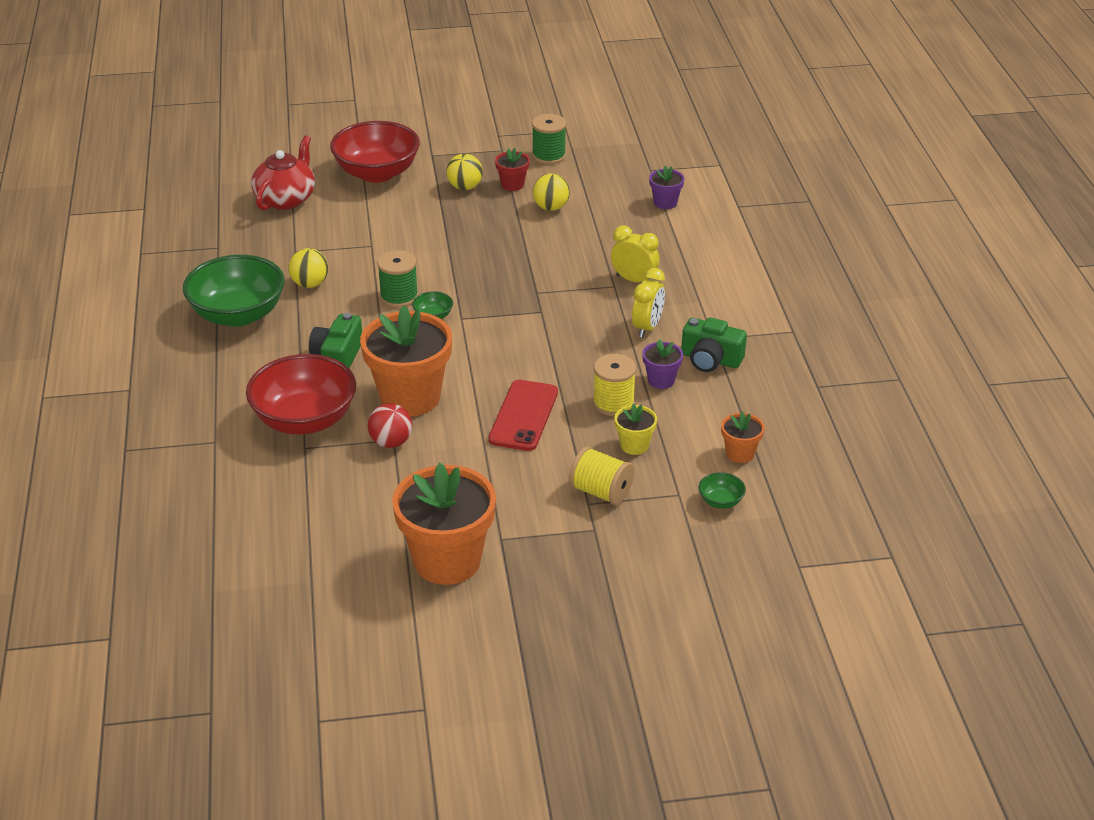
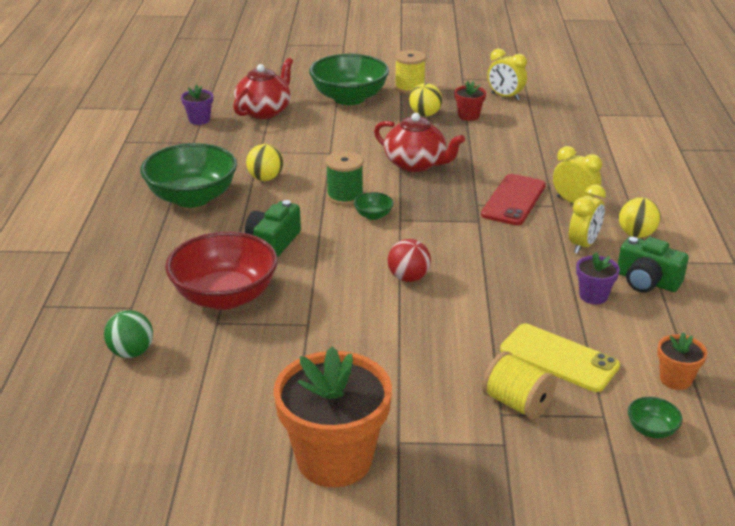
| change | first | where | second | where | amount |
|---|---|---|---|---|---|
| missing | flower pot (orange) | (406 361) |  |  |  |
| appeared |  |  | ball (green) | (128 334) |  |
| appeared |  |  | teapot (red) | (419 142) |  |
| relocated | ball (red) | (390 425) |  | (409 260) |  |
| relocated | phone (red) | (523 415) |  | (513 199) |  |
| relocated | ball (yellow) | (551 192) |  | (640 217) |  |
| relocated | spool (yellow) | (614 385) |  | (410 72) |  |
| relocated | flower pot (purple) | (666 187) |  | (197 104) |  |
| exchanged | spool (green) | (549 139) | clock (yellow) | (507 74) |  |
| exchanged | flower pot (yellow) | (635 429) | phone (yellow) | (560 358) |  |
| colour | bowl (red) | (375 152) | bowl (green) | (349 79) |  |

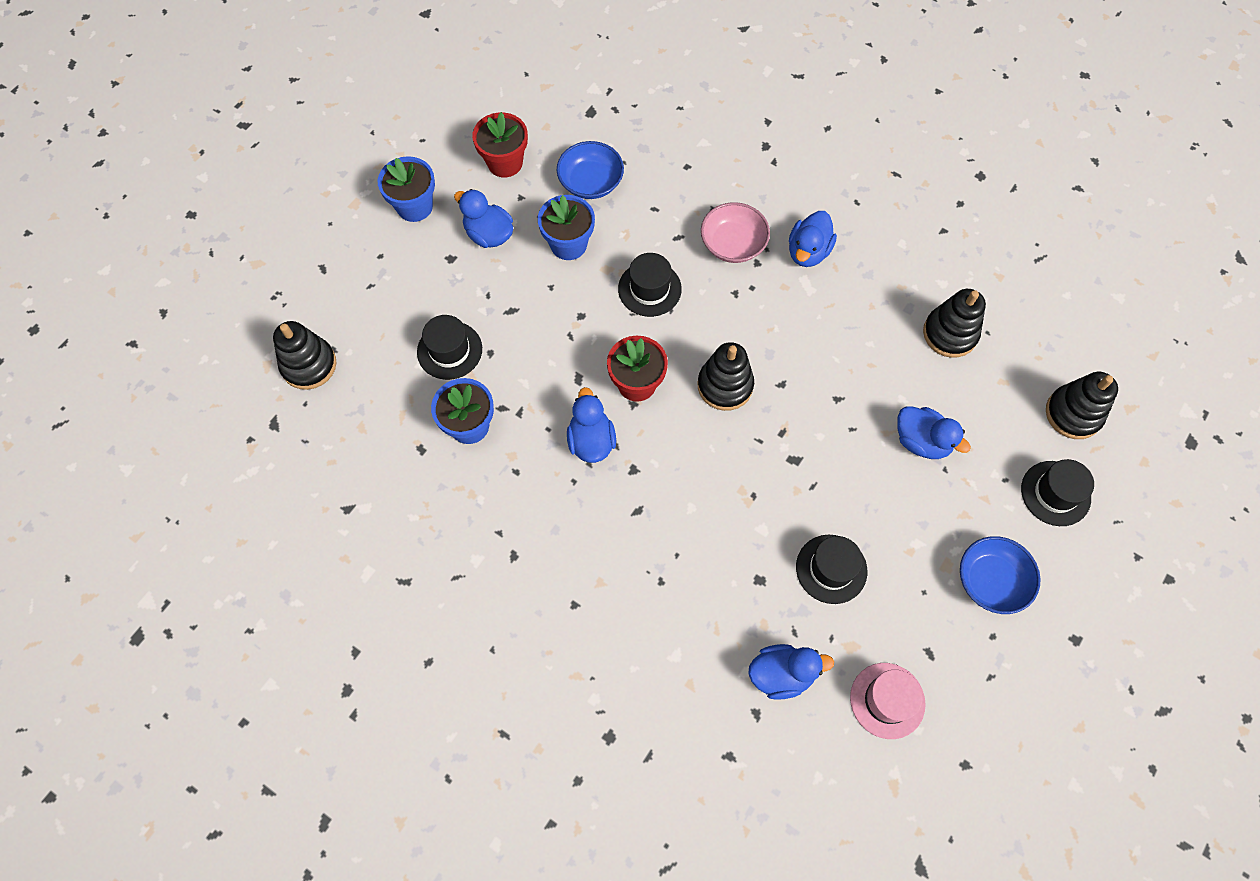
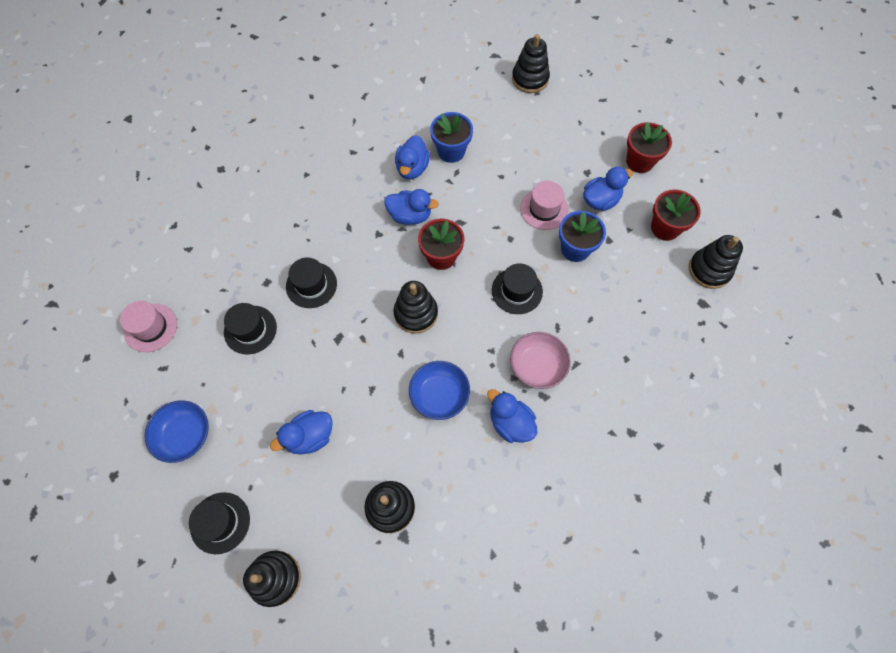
| change | first | where | second | where | amount |
|---|---|---|---|---|---|
| appeared |  |  | hat (pink) | (544 205) |  |
| appeared |  |  | stacking toy (black) | (716 262) |  |
| relocated | hat (black) | (449 347) |  | (311 282) |  |
| relocated | bowl (blue) | (590 170) |  | (439 390) |  |
| relocated | duck (blue) | (791 672) |  | (412 157) |  |
| colour | flower pot (blue) | (406 189) | flower pot (red) | (649 147) |  |

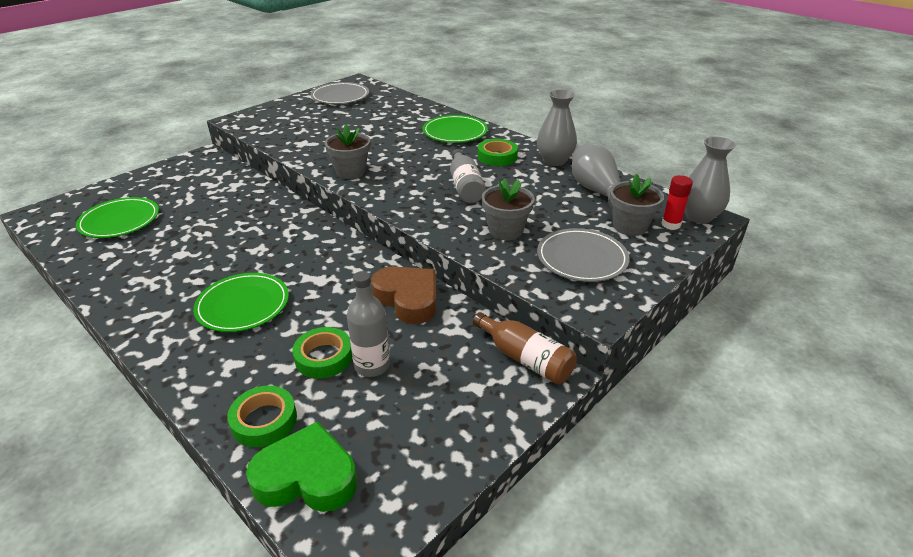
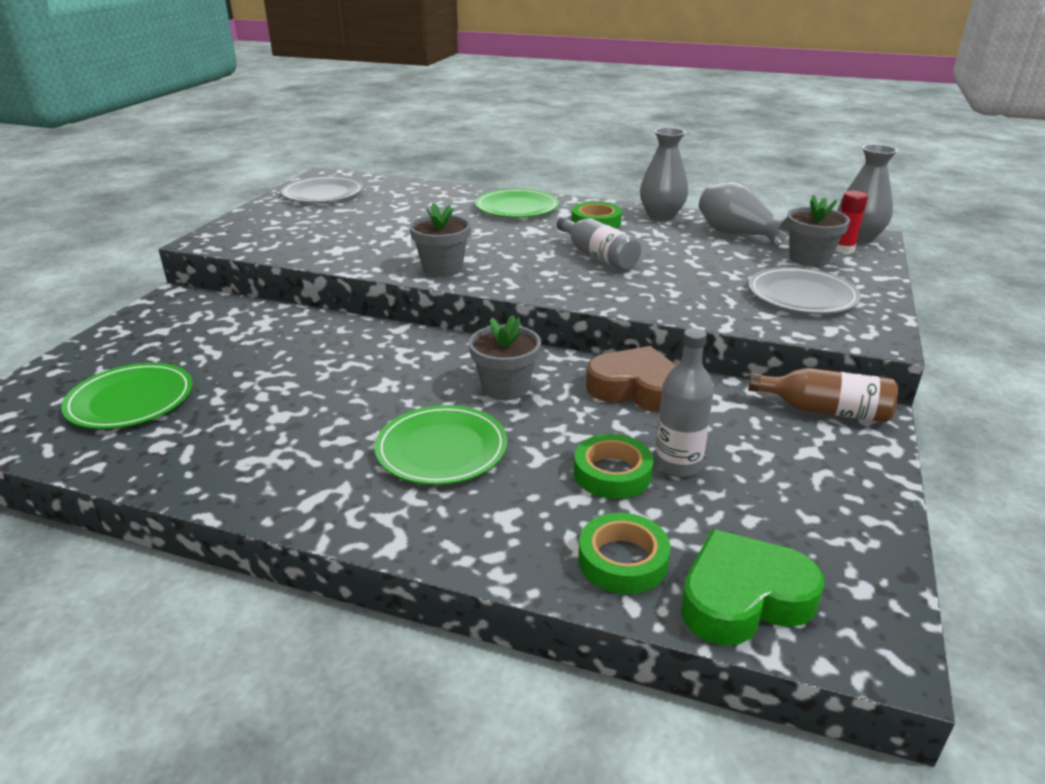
| change | first | where | second | where | amount |
|---|---|---|---|---|---|
| relocated | flower pot (grey) | (508 209) |  | (505 357) |  |

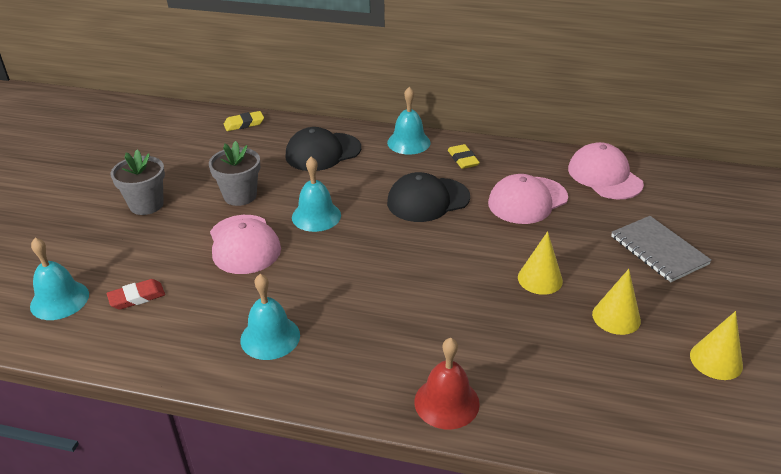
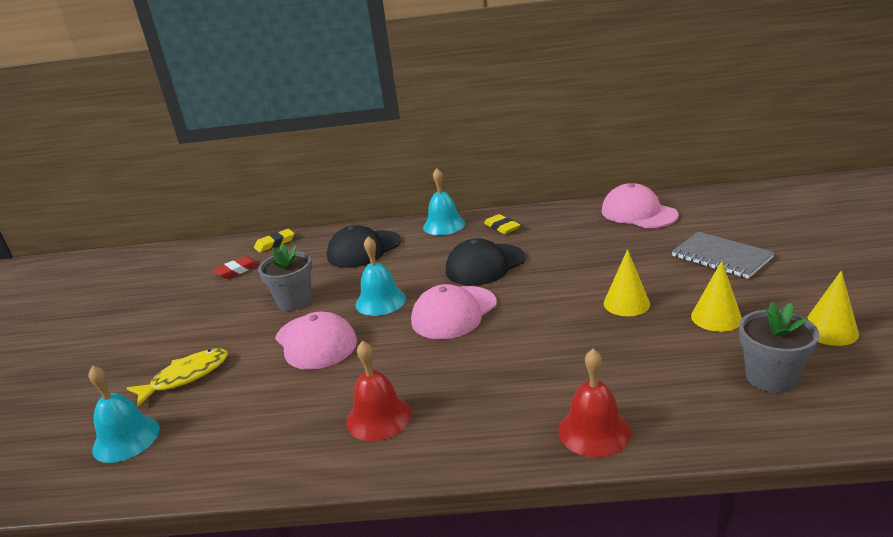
| change | first | where | second | where | amount |
|---|---|---|---|---|---|
| appeared |  |  | fish (yellow) | (177 377) |  |
| relocated | eraser (red) | (135 294) |  | (236 267) |  |
| relocated | flower pot (grey) | (138 182) |  | (779 347) |  |
| relocated | cap (pink) | (528 199) |  | (454 311) |  |
| colour | bell (turquoise) | (270 317) | bell (red) | (379 391) |  |

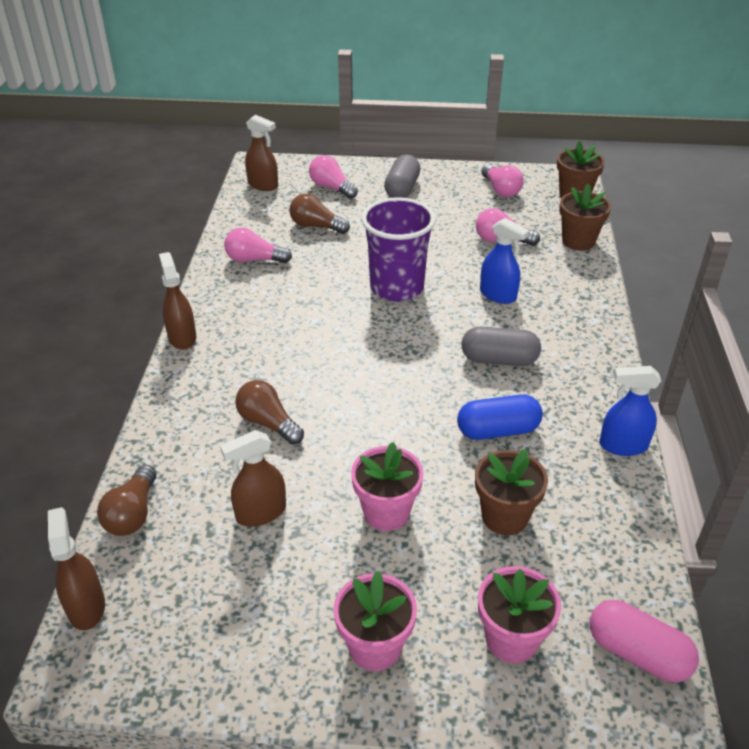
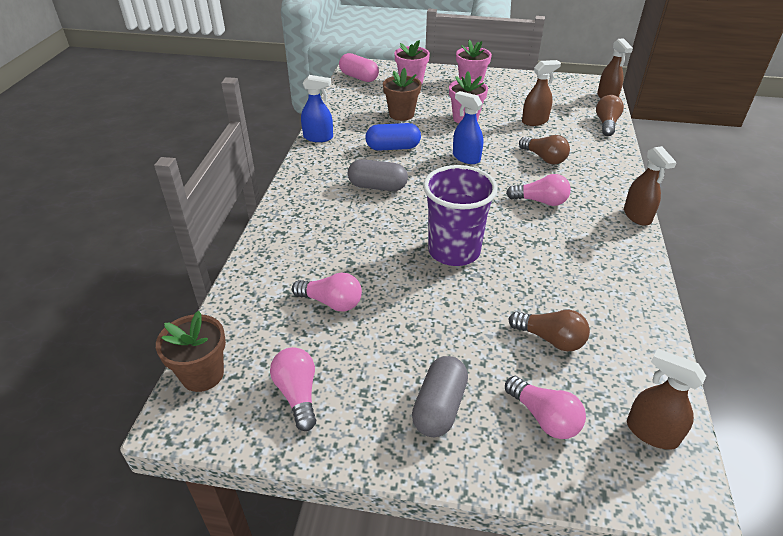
| change | first | where | second | where | amount |
|---|---|---|---|---|---|
| missing | flower pot (brown) | (585 217) |  |  |  |
| relocated | light bulb (pink) | (258 245) |  | (538 190) |  |
| relocated | spray bottle (blue) | (504 261) |  | (468 127) |  |

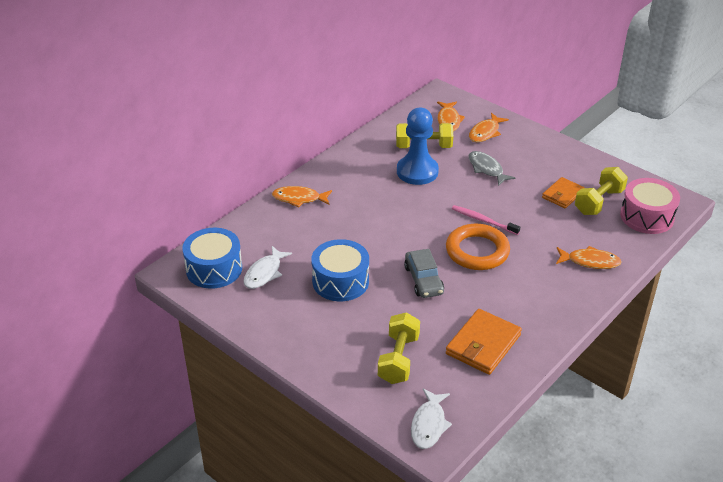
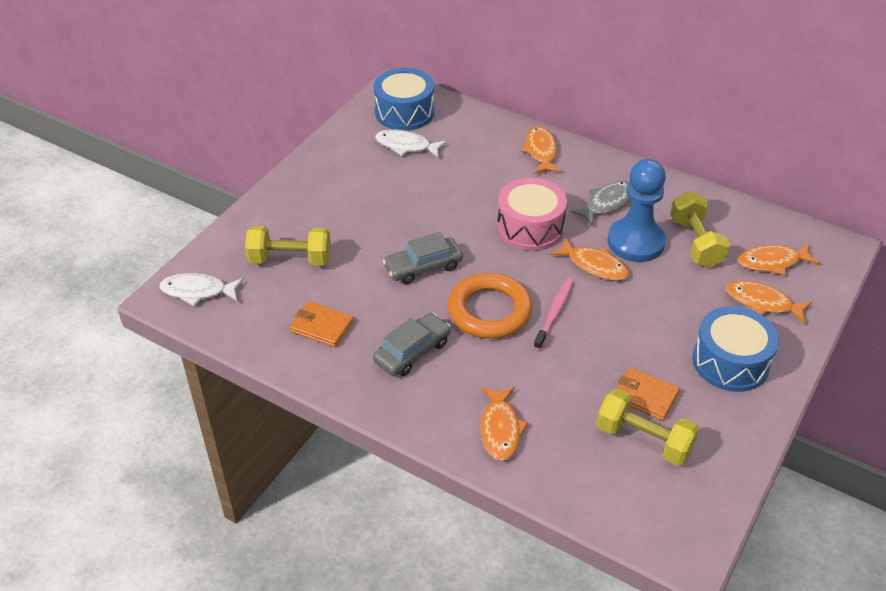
| change | first | where | second | where | amount |
|---|---|---|---|---|---|
| appeared |  |  | car (grey) | (412 344) |  |
| appeared |  |  | fish (orange) | (589 259) |  |
| relocated | drum (blue) | (340 270) |  | (736 349) |  |
| relocated | fish (grey) | (492 168) |  | (600 203) |  |
| relocated | drum (pink) | (650 206) |  | (532 214) |  |
| size | wallet (orange) | (484 342) |  | (322 324) | x0.65 |

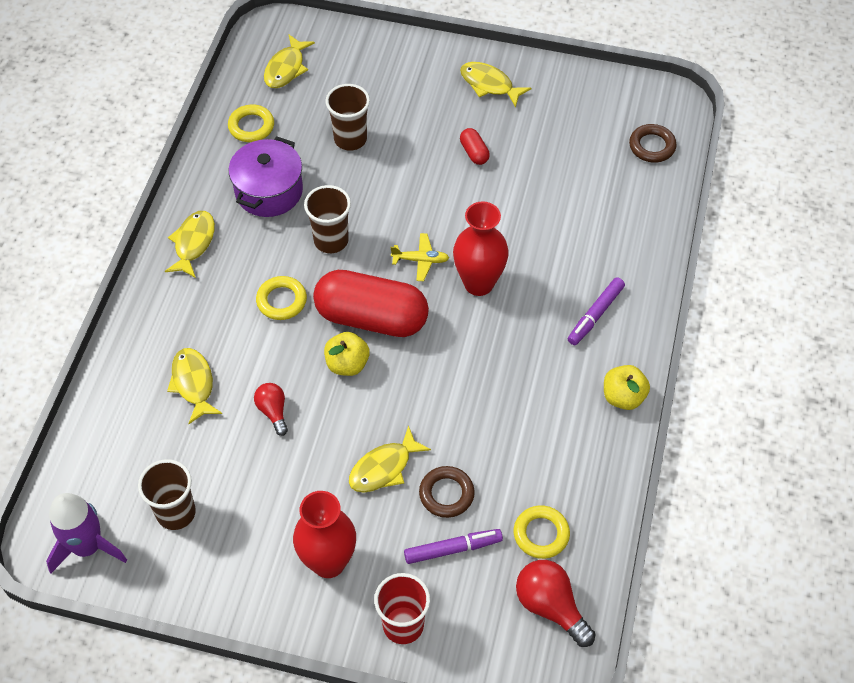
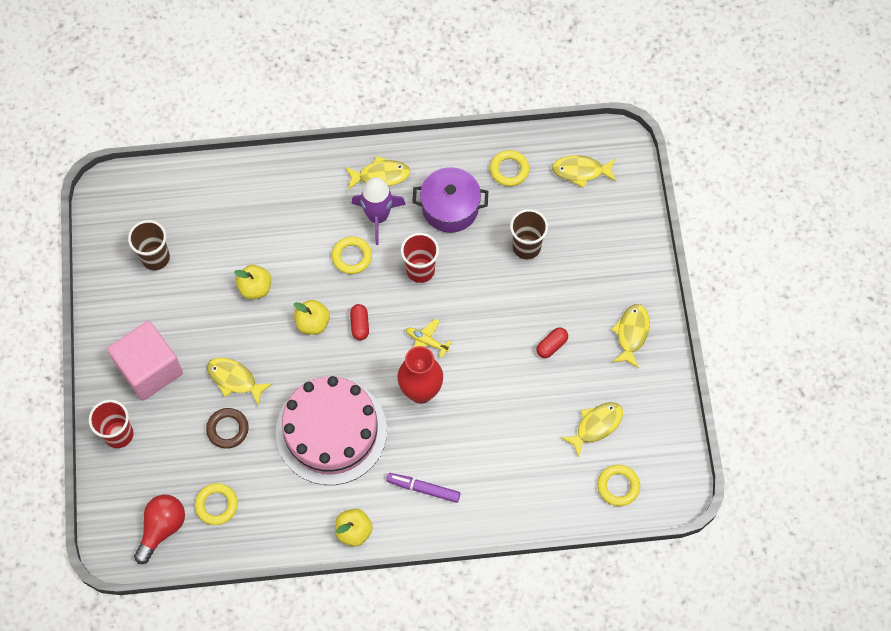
| change | first | where | second | where | amount |
|---|---|---|---|---|---|
| missing | marker (purple) | (453 546) |  |  |  |
| appeared |  |  | cake (pink) | (331 430) |  |
| relocated | rocket (purple) | (86 533) |  | (379 211) |  |
| relocated | fish (yellow) | (194 386) |  | (592 429) |  |
| exchanged | light bulb (red) | (271 409) | apple (yellow) | (252 282) |  |
| exchanged | vase (red) | (324 534) | cube (pink) | (145 361) |  |
| colour | cup (brown) | (327 219) | cup (red) | (420 258) |  |
| colour | ring (brown) | (653 143) | ring (yellow) | (618 485) |  |
| spun | plane (yellow) | (419 257) |  | (428 338) | 135 degrees clockwise |
| size | capsule (red) | (371 303) |  | (359 322) | x0.40 |

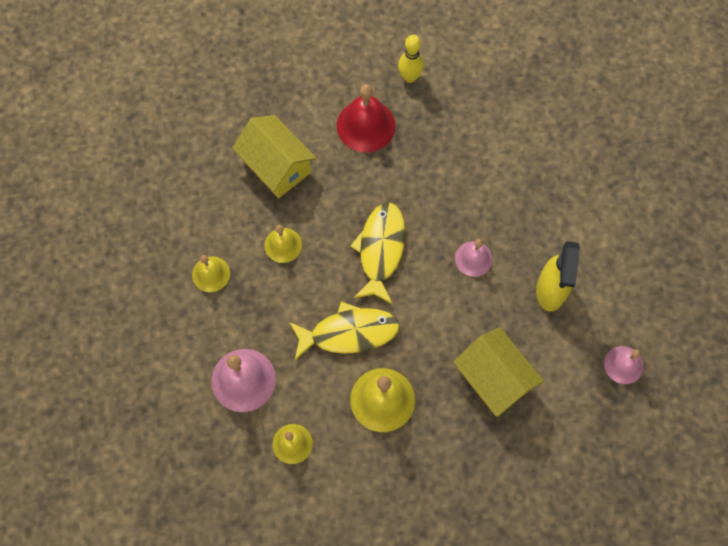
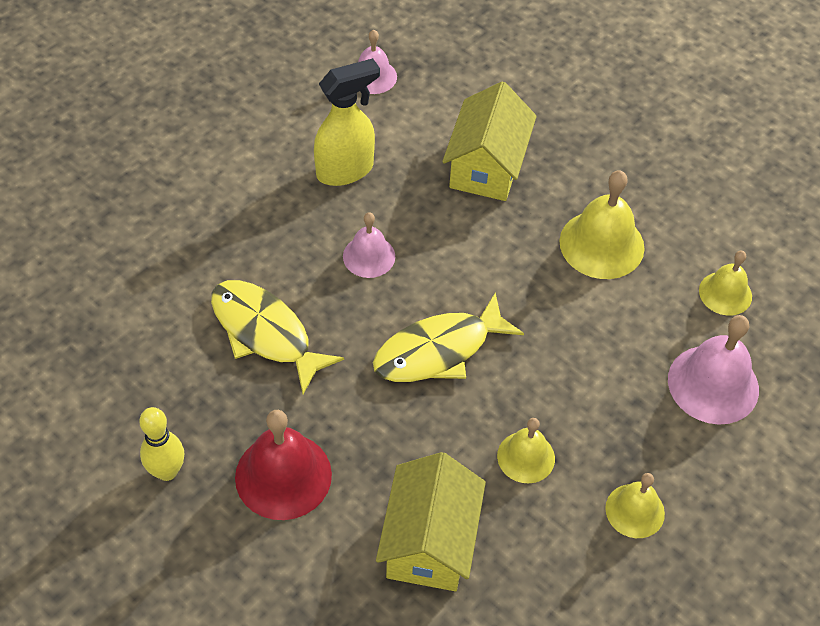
| change | first | where | second | where | amount |
|---|---|---|---|---|---|
| relocated | fish (yellow) | (344 331) |  | (277 337) |  |

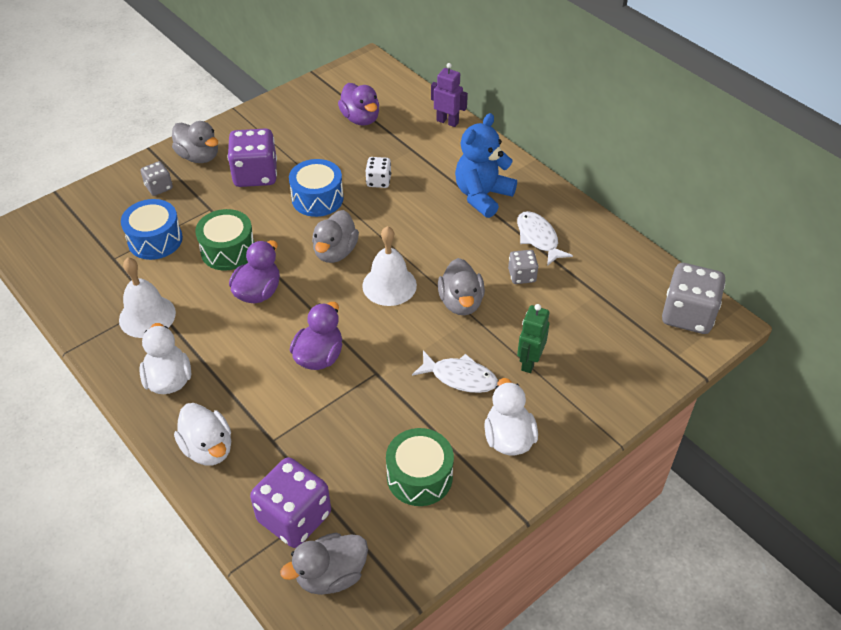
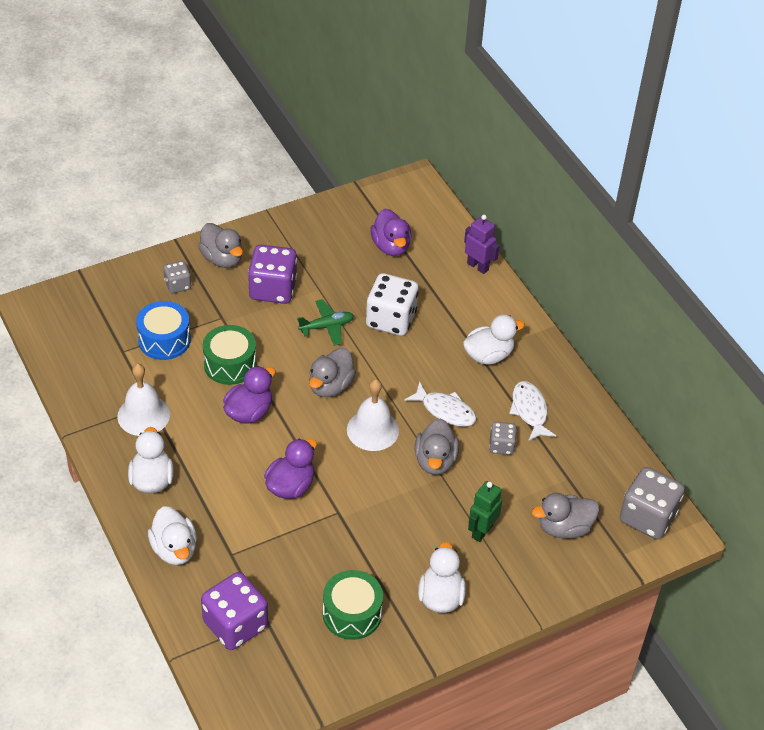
| change | first | where | second | where | amount |
|---|---|---|---|---|---|
| relocated | duck (grey) | (324 564) |  | (565 515) |  |
| relocated | fish (white) | (455 371) |  | (440 404) |  |
| exchanged | drum (blue) | (316 188) | plane (green) | (325 322) |  |
| exchanged | teddy bear (blue) | (486 165) | duck (white) | (494 340) |  |
| size | dice (white) | (378 172) |  | (392 304) | x1.87 |

